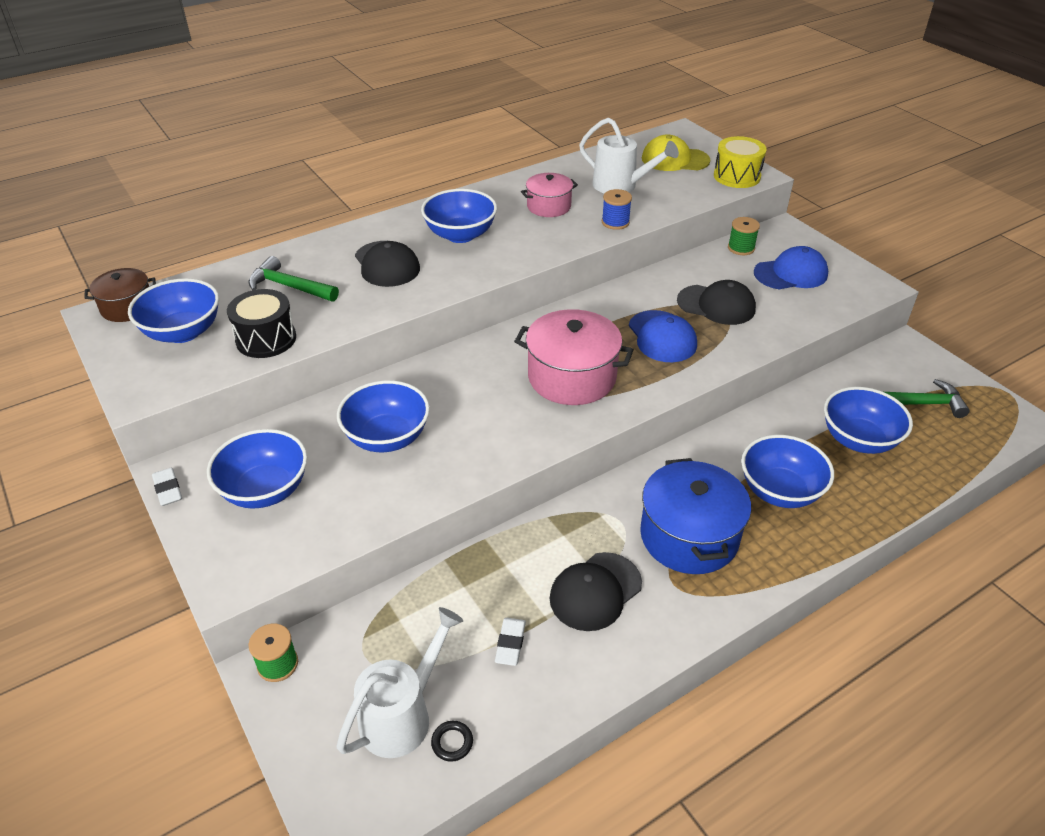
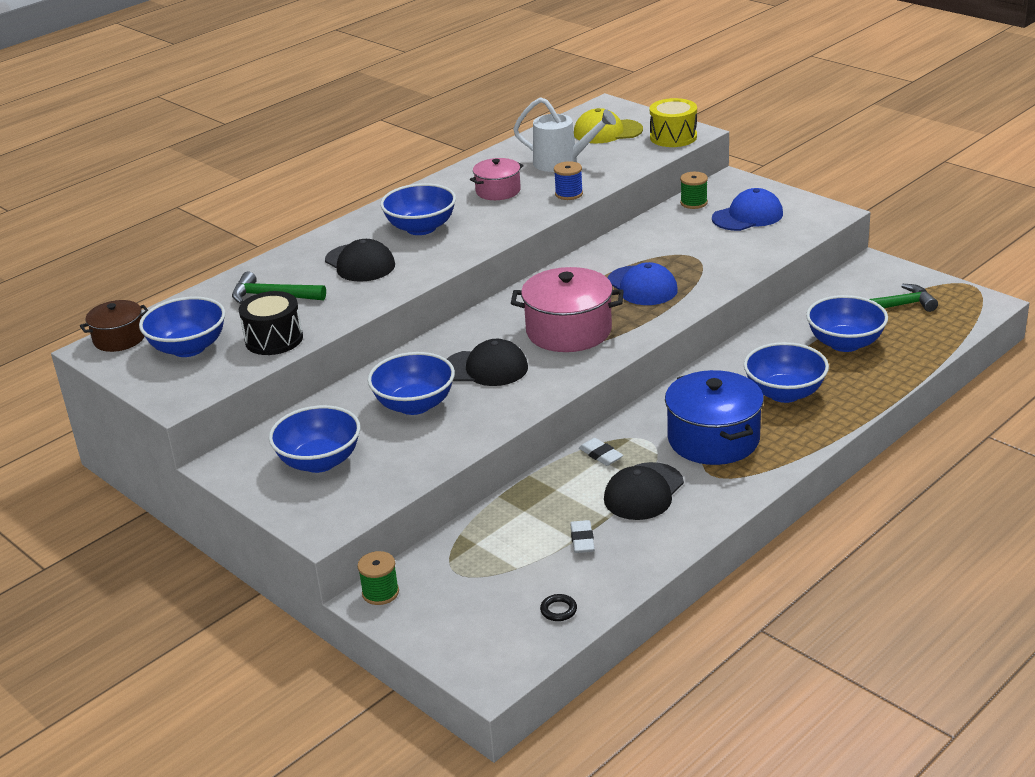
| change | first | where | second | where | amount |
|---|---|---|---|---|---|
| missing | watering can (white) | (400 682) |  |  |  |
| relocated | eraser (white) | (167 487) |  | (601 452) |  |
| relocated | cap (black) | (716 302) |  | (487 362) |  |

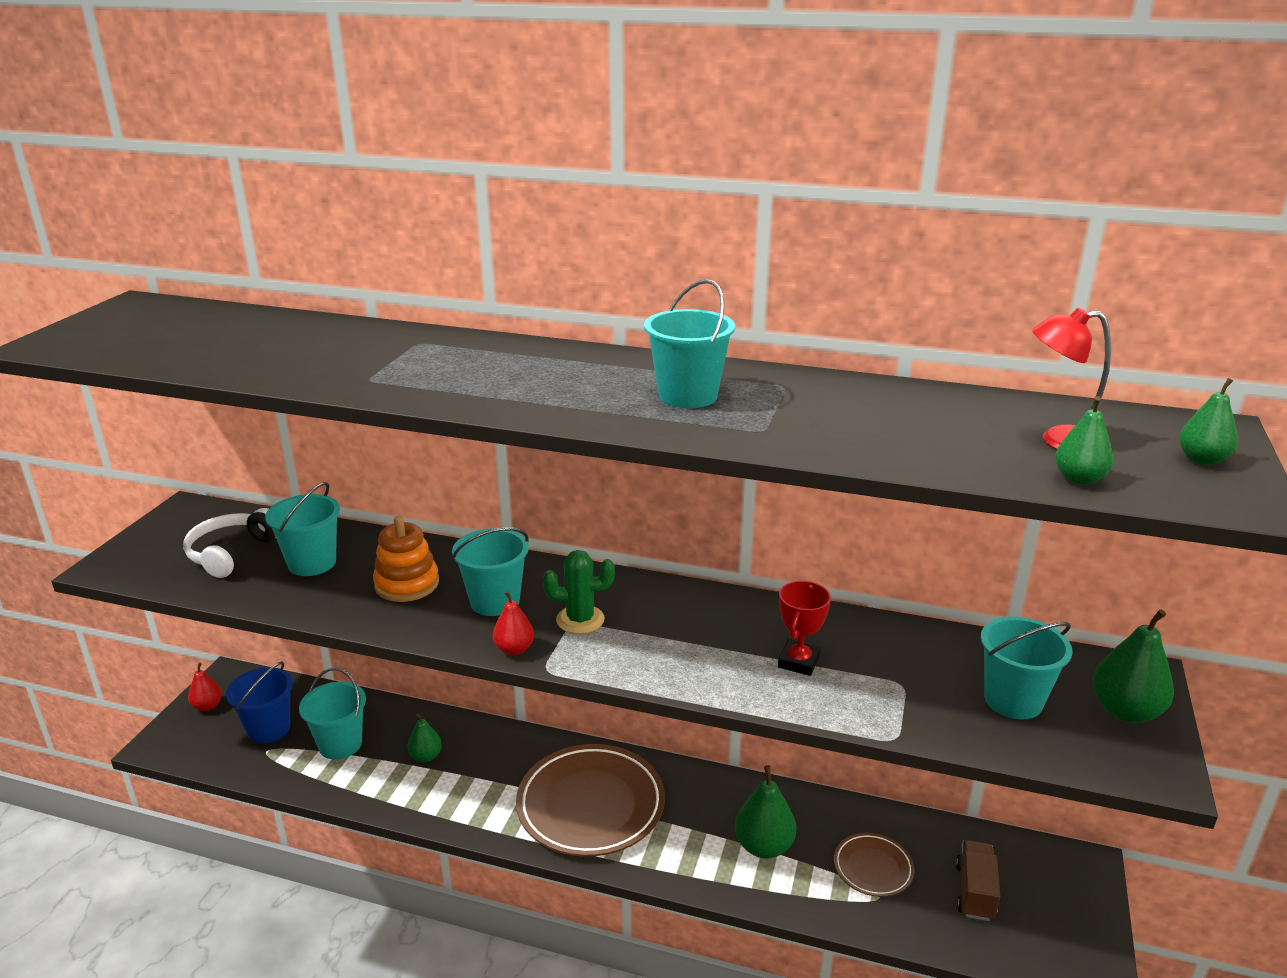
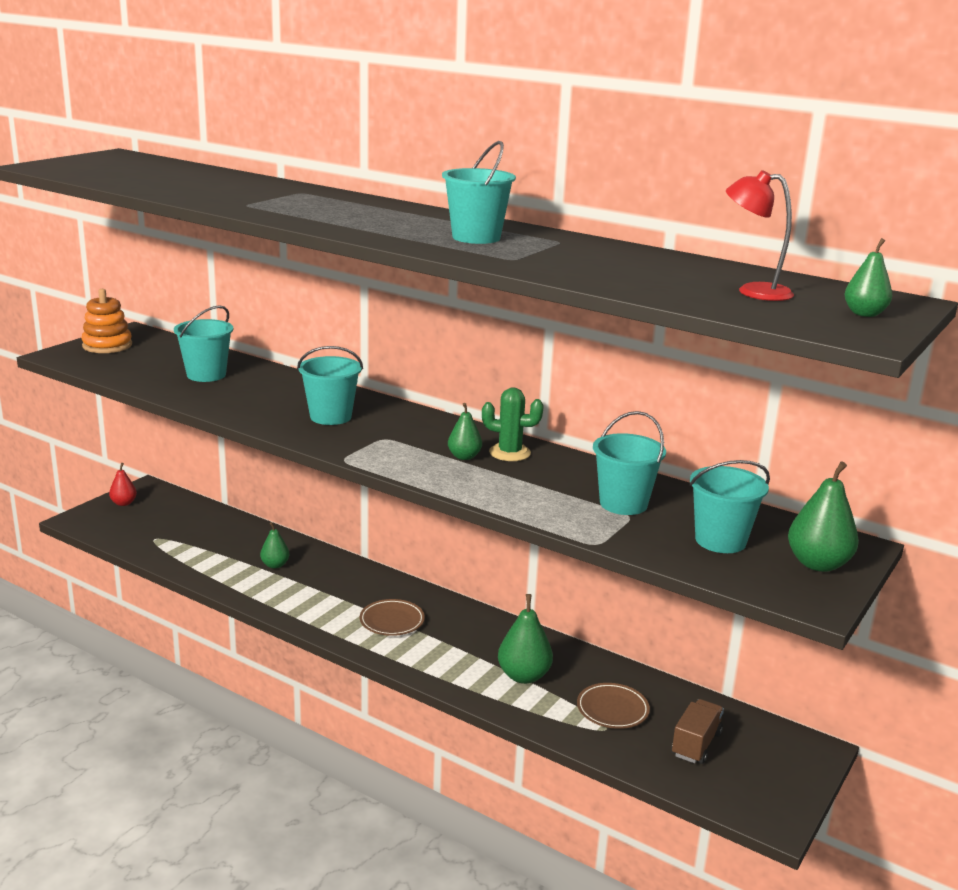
| change | first | where | second | where | amount |
|---|---|---|---|---|---|
| missing | headphones (white) | (229 543) |  |  |  |
| missing | bucket (blue) | (259 702) |  |  |  |
| missing | pear (red) | (513 623) |  |  |  |
| missing | trophy (red) | (804 628) |  |  |  |
| relocated | bucket (turquoise) | (332 713) |  | (629 463) |  |
| relocated | stacking toy (orange) | (406 559) |  | (106 321) |  |
| relocated | cactus (green) | (579 592) |  | (513 424) |  |
| relocated | pear (green) | (1084 440) |  | (465 431) |  |
| size | plate (brown) | (590 800) |  | (392 617) | x0.50 |

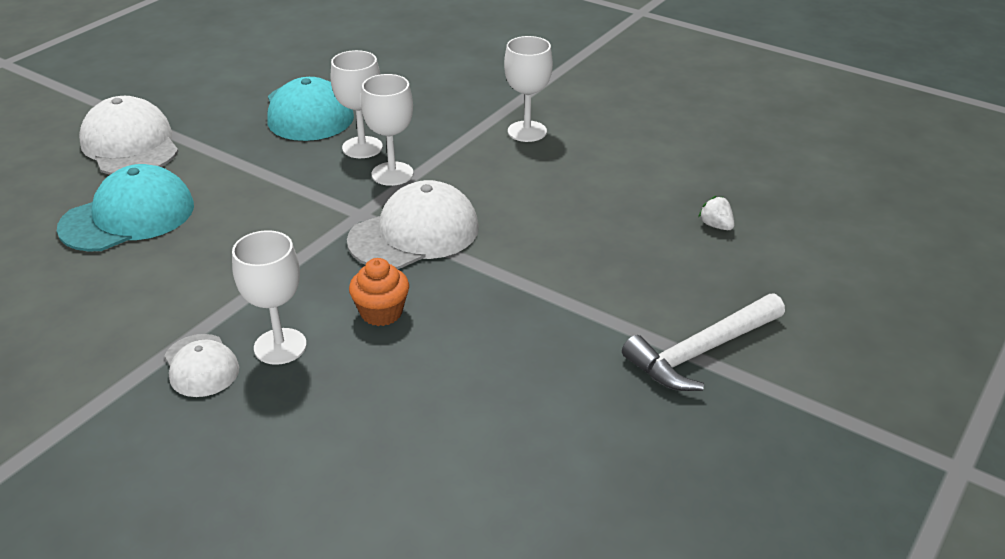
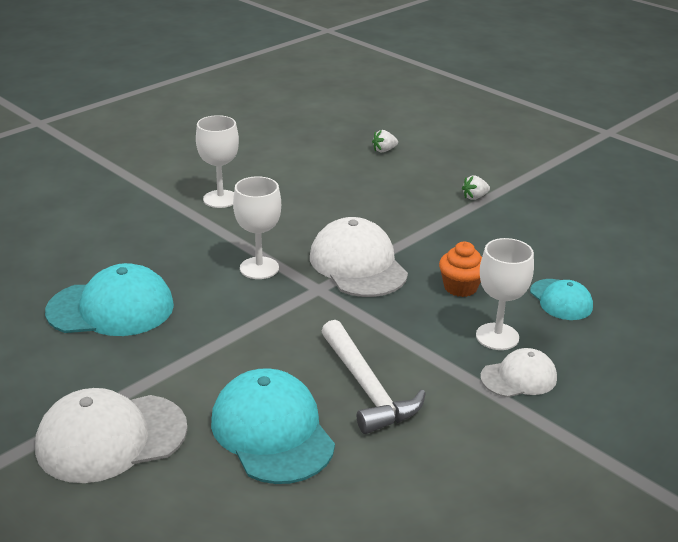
| change | first | where | second | where | amount |
|---|---|---|---|---|---|
| missing | goblet (white) | (357 104) |  |  |  |
| appeared |  |  | strawberry (white) | (476 187) |  |
| appeared |  |  | cap (turquoise) | (561 299) |  |
| relocated | hammer (white) | (703 342) |  | (373 377) |  |

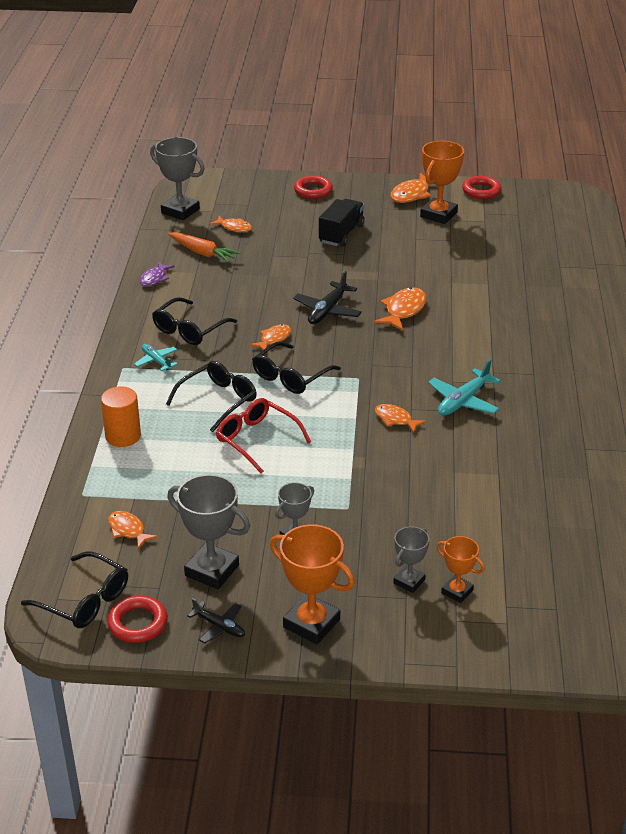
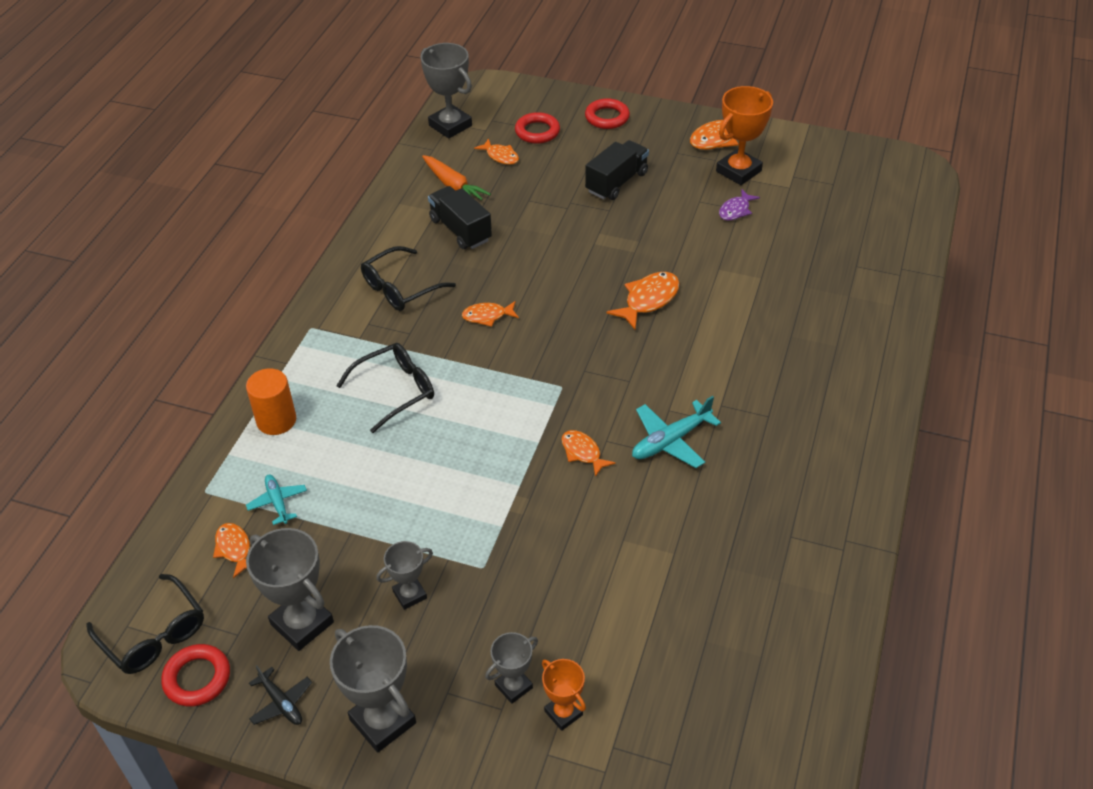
| change | first | where | second | where | amount |
|---|---|---|---|---|---|
| missing | glasses (red) | (263 436) |  |  |  |
| missing | glasses (black) | (296 368) |  |  |  |
| missing | plane (black) | (327 297) |  |  |  |
| appeared |  |  | truck (black) | (460 217) |  |
| relocated | plane (turquoise) | (156 357) |  | (276 500) |  |
| relocated | fish (purple) | (157 274) |  | (739 205) |  |
| relocated | ring (red) | (481 187) |  | (537 128) |  |
| colour | trophy (orange) | (312 584) | trophy (grey) | (373 688) |  |
| spun | fish (orange) | (270 337) |  | (490 314) | 150 degrees counterclockwise |

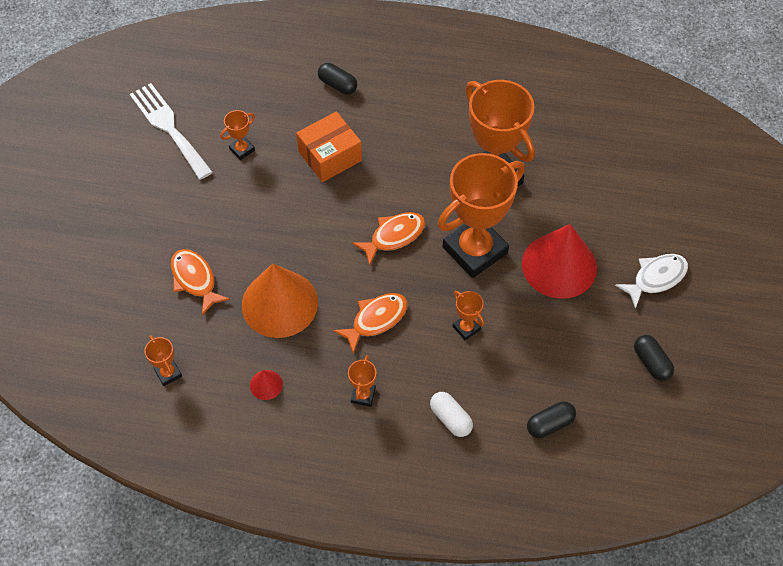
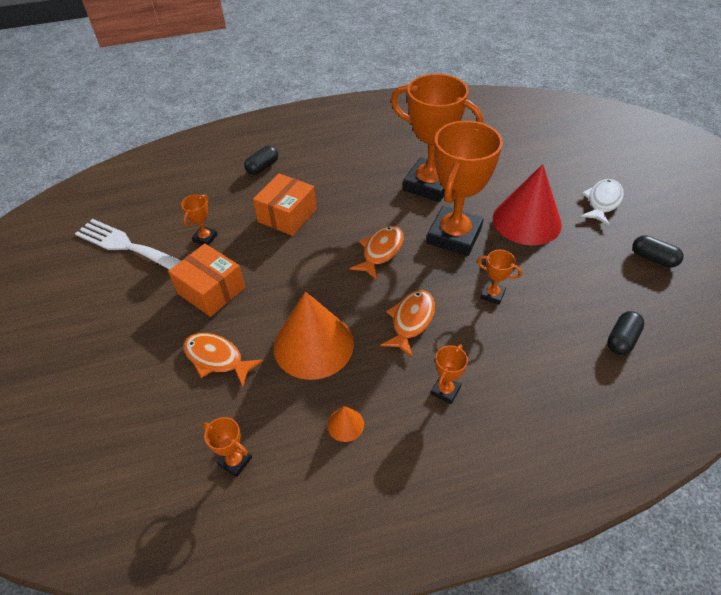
| change | first | where | second | where | amount |
|---|---|---|---|---|---|
| missing | capsule (white) | (451 414) |  |  |  |
| appeared |  |  | box (orange) | (206 280) |  |
| colour | cone (red) | (266 385) | cone (orange) | (345 424) |  |
| spun | capsule (black) | (337 78) |  | (261 160) | 60 degrees counterclockwise |
| spun | trophy (orange) | (362 381) |  | (449 374) | 45 degrees clockwise |

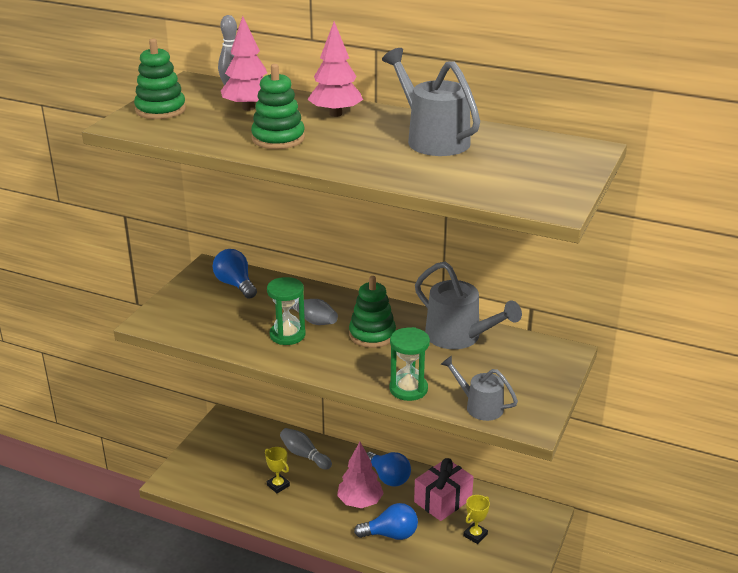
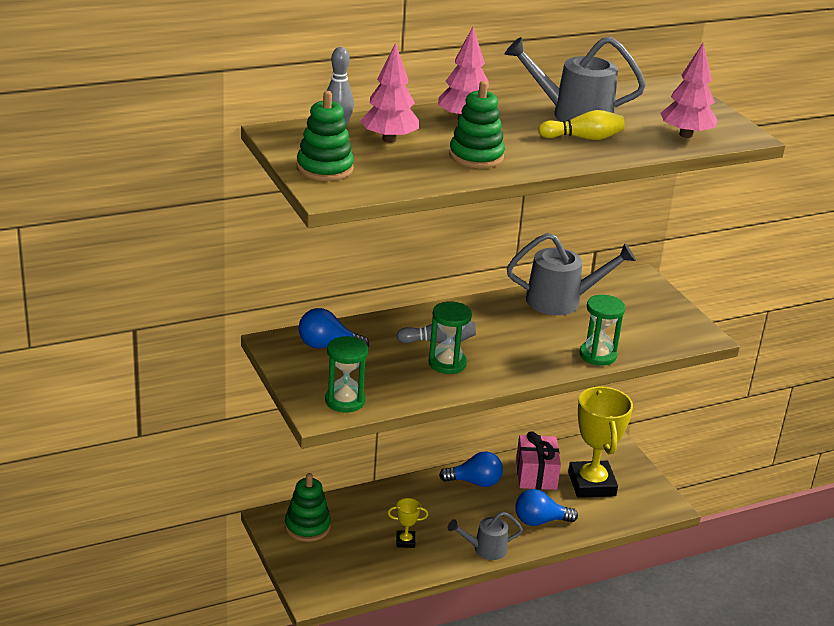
| change | first | where | second | where | amount |
|---|---|---|---|---|---|
| missing | bowling pin (grey) | (306 449) |  |  |  |
| appeared |  |  | hourglass (green) | (346 374) |  |
| appeared |  |  | bowling pin (yellow) | (581 125) |  |
| relocated | tree (pink) | (360 475) |  | (689 90) |  |
| relocated | stacking toy (green) | (372 312) |  | (308 507) |  |
| relocated | watering can (grey) | (479 388) |  | (485 536) |  |
| spun | light bulb (blue) | (386 521) |  | (546 507) | 135 degrees counterclockwise |
| size | trophy (yellow) | (477 519) |  | (600 442) | x2.34 |

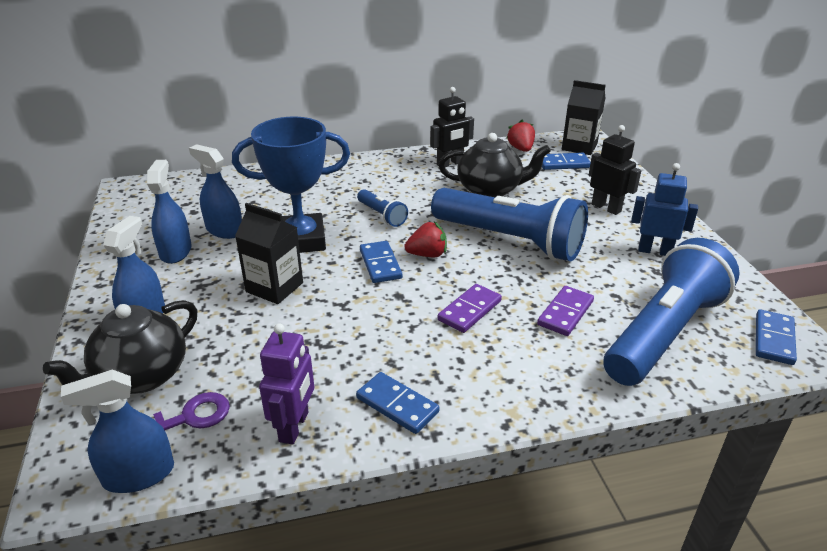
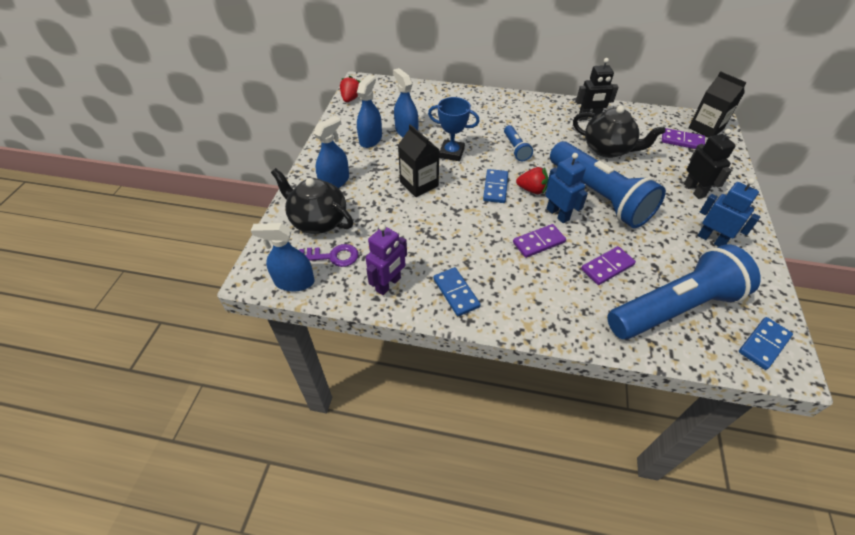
| change | first | where | second | where | amount |
|---|---|---|---|---|---|
| appeared |  |  | robot (blue) | (566 188) |  |
| relocated | strawberry (red) | (521 136) |  | (350 88) |  |
| colour | domino (blue) | (566 161) | domino (purple) | (683 138) |  |
| spun | teapot (black) | (120 347) |  | (312 201) | 60 degrees clockwise |
| size | trophy (blue) | (291 184) |  | (454 129) | x0.65 |

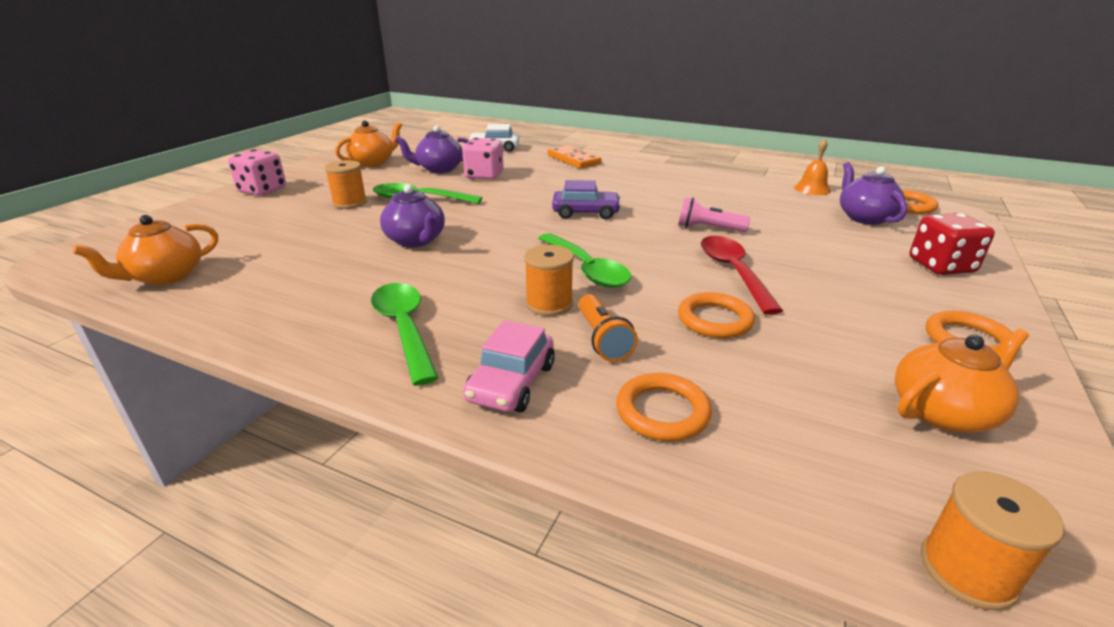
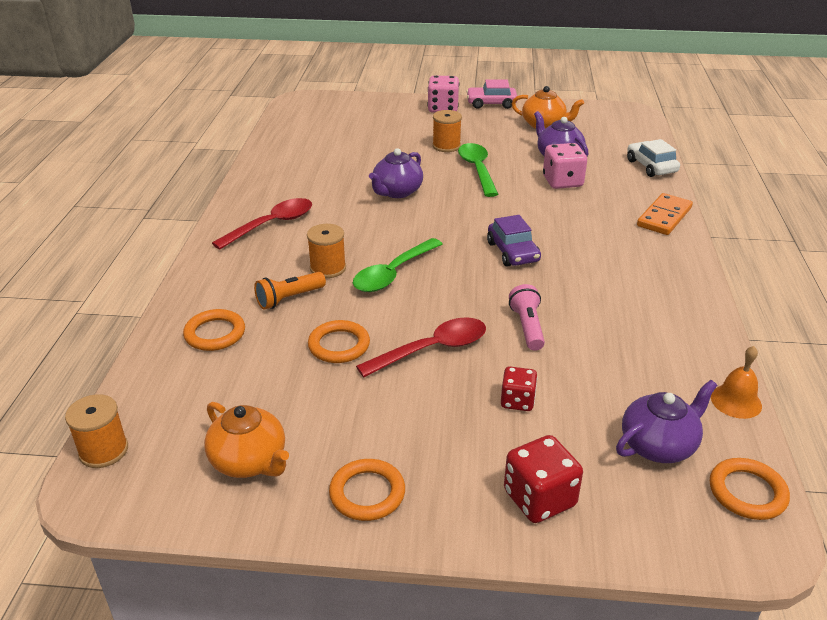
| change | first | where | second | where | amount |
|---|---|---|---|---|---|
| missing | teapot (orange) | (145 250) |  |  |  |
| appeared |  |  | dice (red) | (519 388) |  |
| relocated | car (pink) | (509 366) |  | (491 94) |  |
| colour | spoon (green) | (404 334) | spoon (red) | (262 224) |  |

